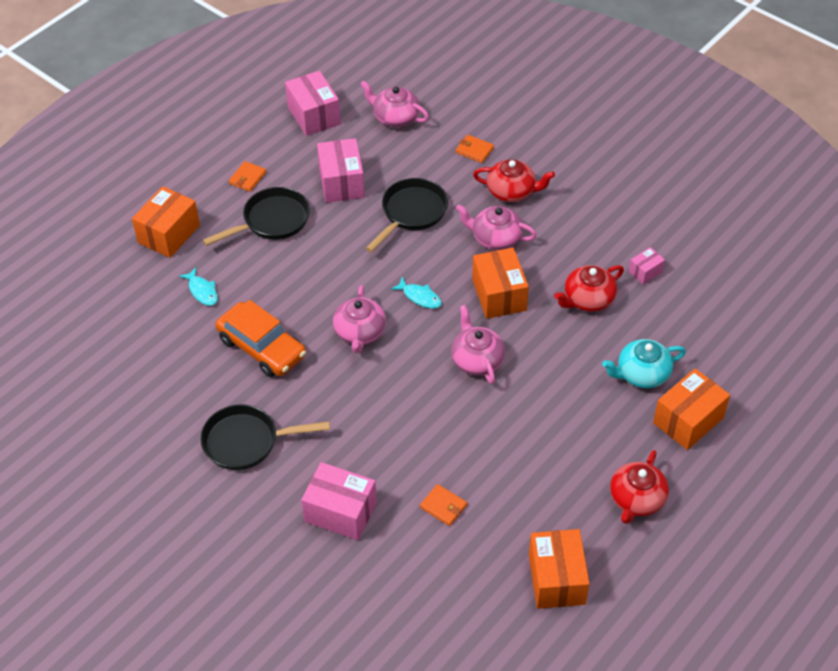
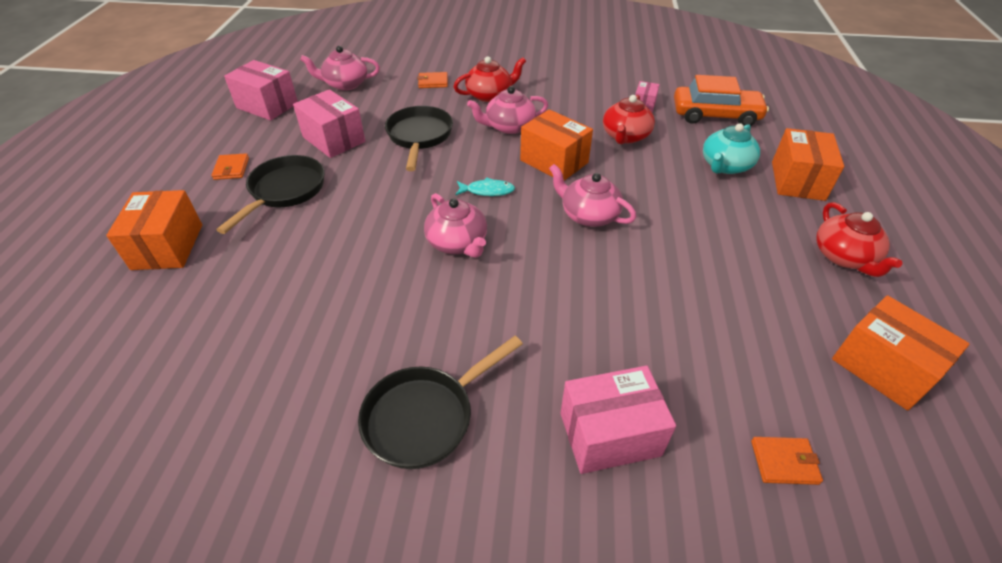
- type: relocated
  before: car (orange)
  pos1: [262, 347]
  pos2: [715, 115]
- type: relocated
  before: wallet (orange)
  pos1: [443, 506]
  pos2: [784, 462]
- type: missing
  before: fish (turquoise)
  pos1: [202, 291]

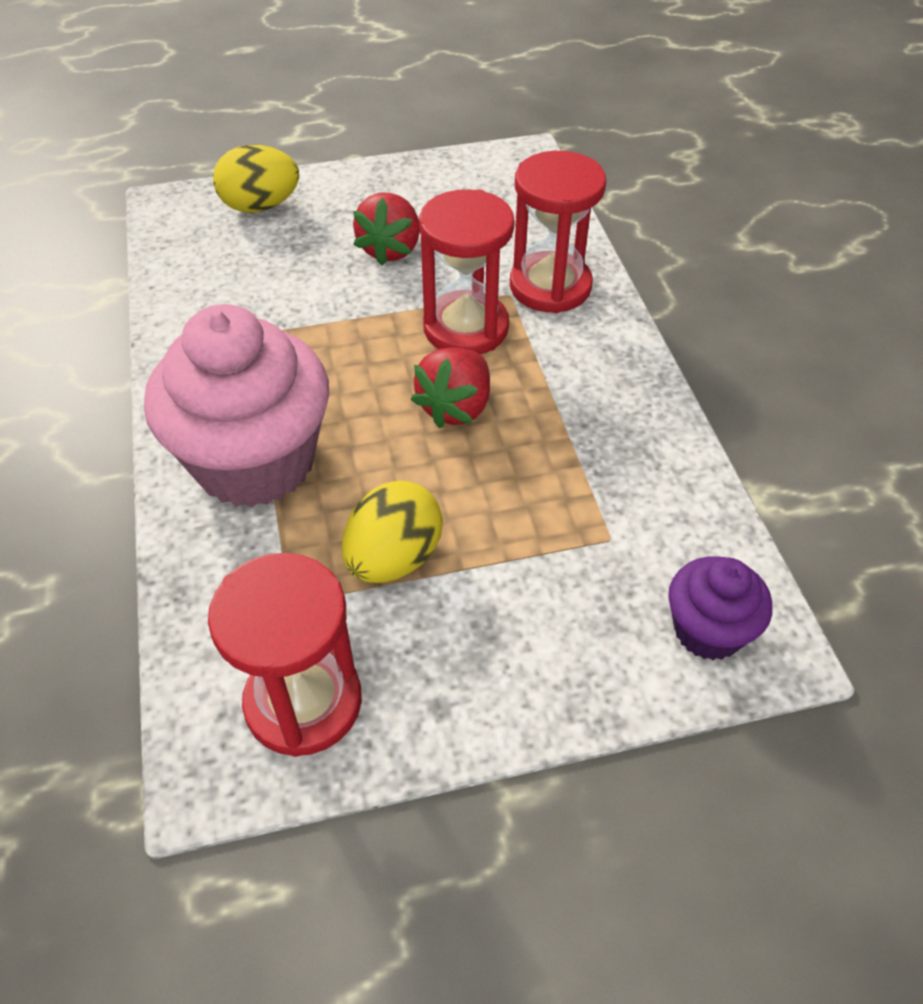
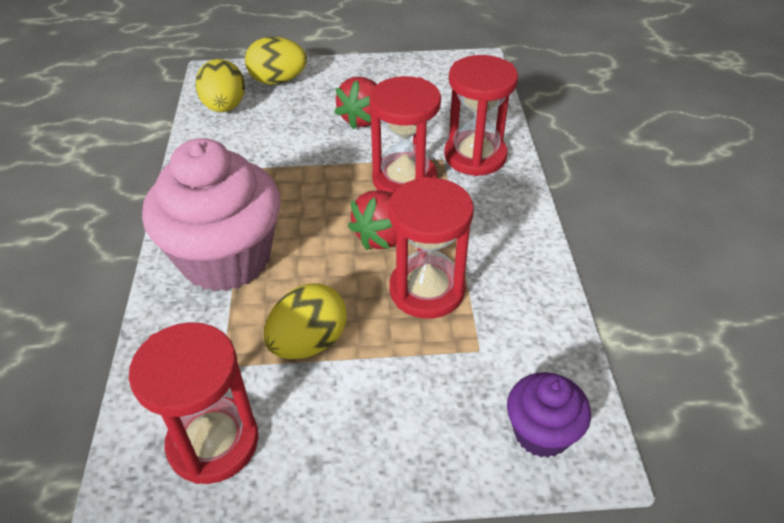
- type: appeared
  after: egg (yellow)
  pos2: [224, 107]
- type: appeared
  after: hourglass (red)
  pos2: [427, 290]

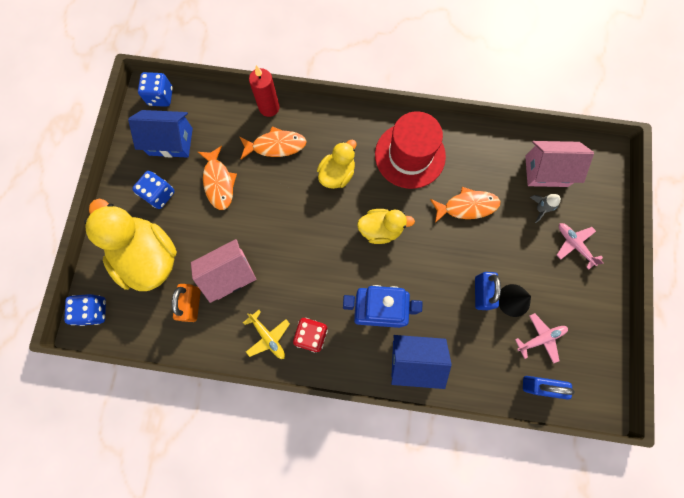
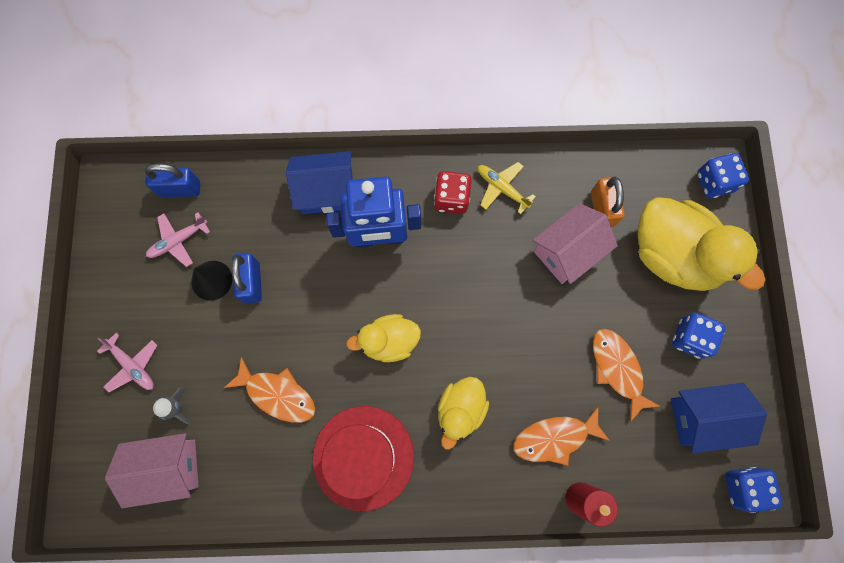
- type: spun
  before: fish (orange)
  pos1: [467, 206]
  pos2: [277, 394]
  turn: -135

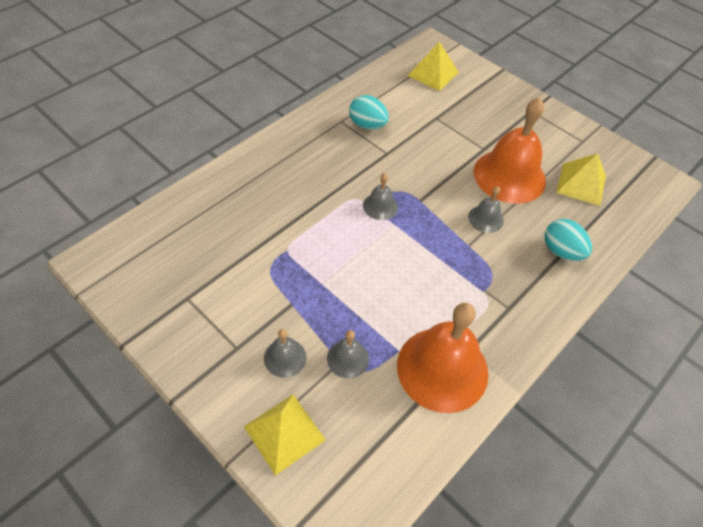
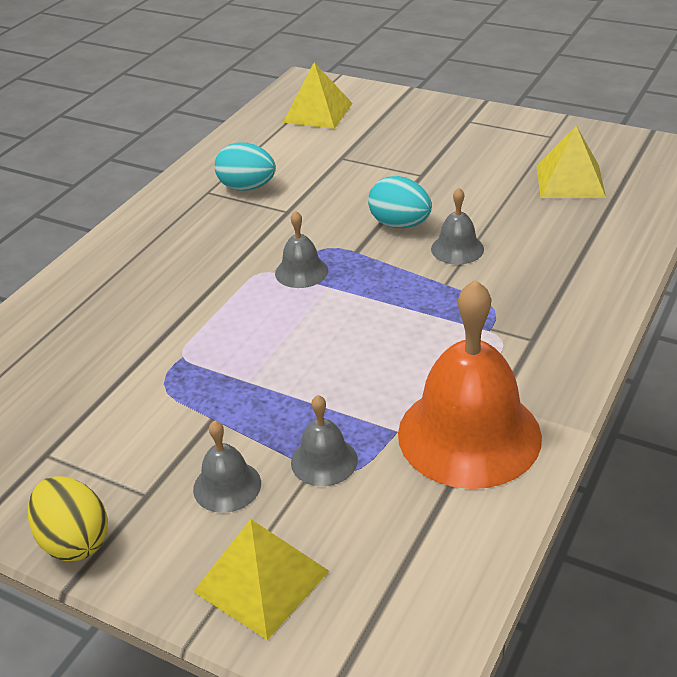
- type: appeared
  after: egg (yellow)
  pos2: [75, 540]
- type: relocated
  before: egg (turquoise)
  pos1: [561, 251]
  pos2: [400, 224]
- type: missing
  before: bell (orange)
  pos1: [509, 176]

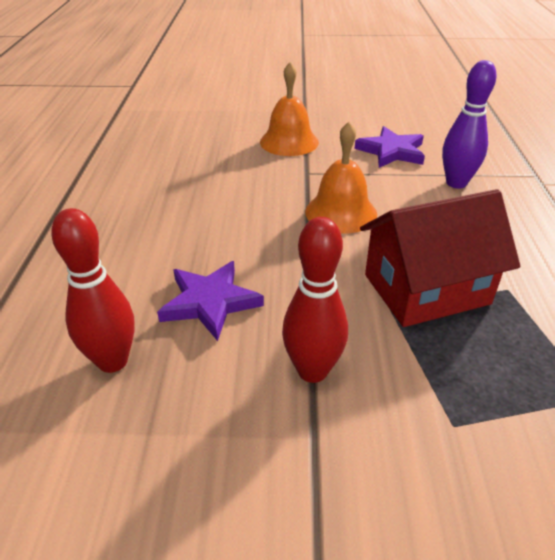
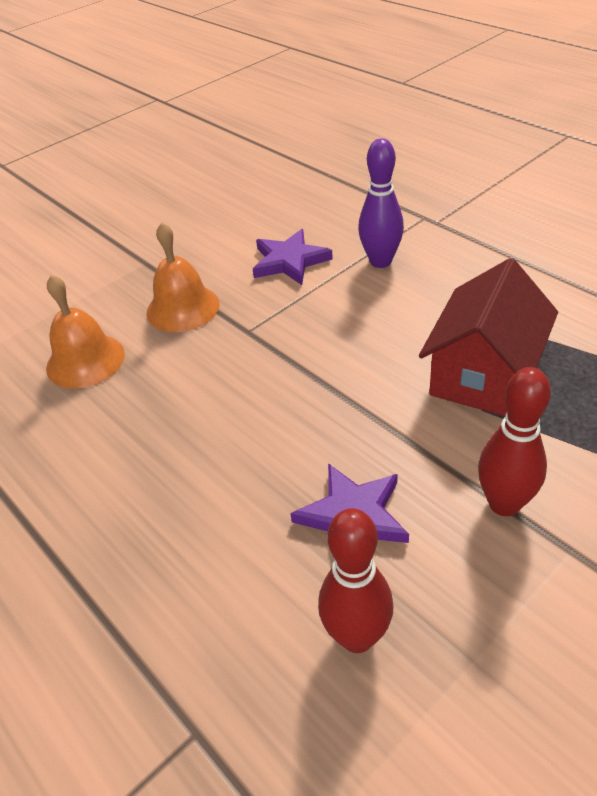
- type: relocated
  before: bell (orange)
  pos1: [341, 212]
  pos2: [85, 360]

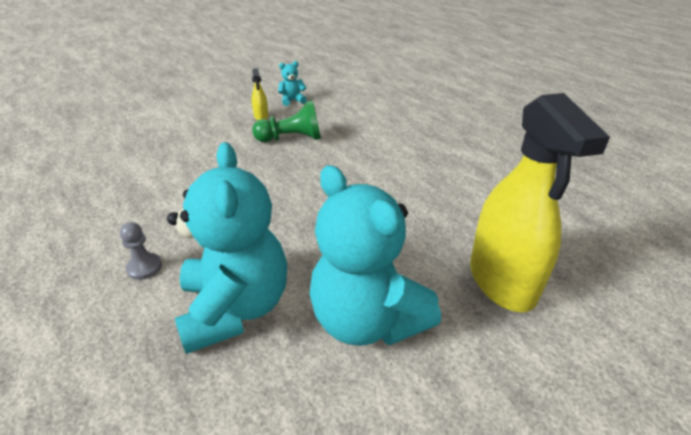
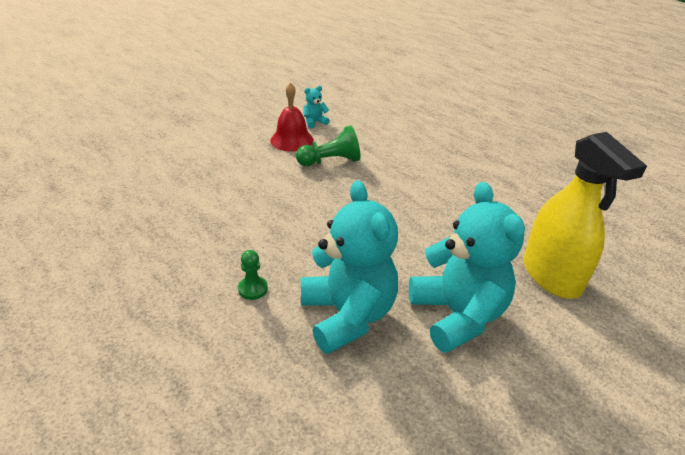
- type: colour
  before: pawn (grey)
  after: pawn (green)
  pos1: [144, 267]
  pos2: [253, 289]
- type: exchanged
  before: spray bottle (yellow)
  after: bell (red)
  pos1: [261, 116]
  pos2: [292, 140]
- type: spun
  before: teddy bear (turquoise)
  pos1: [367, 320]
  pos2: [457, 315]
  turn: -150

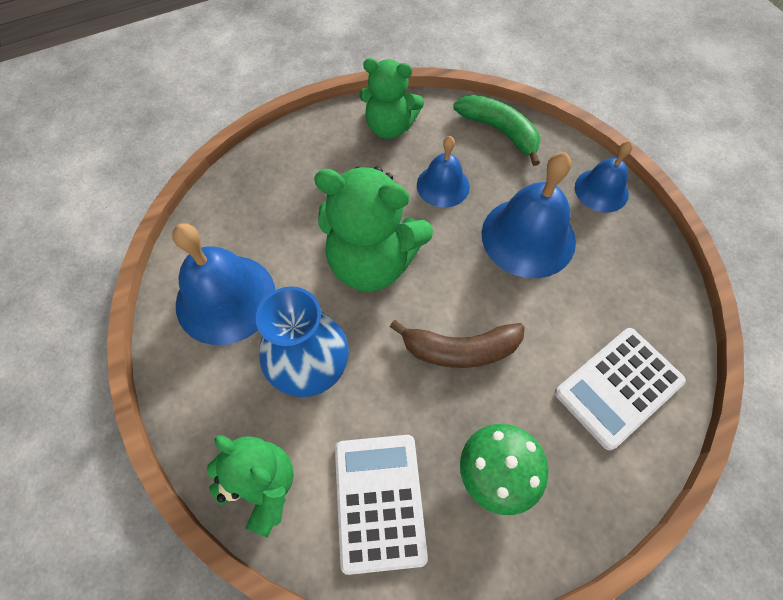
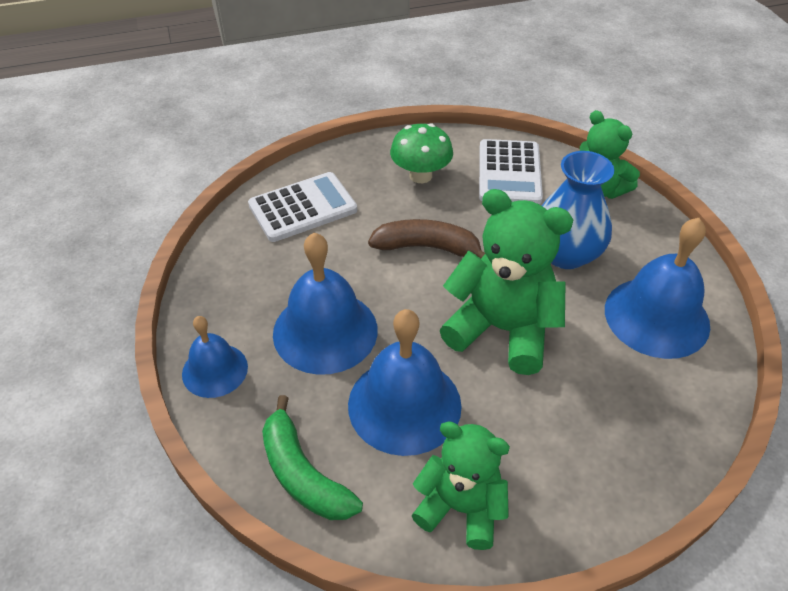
- type: size
  before: bell (blue)
  pos1: [443, 185]
  pos2: [404, 405]
  scale: 1.68

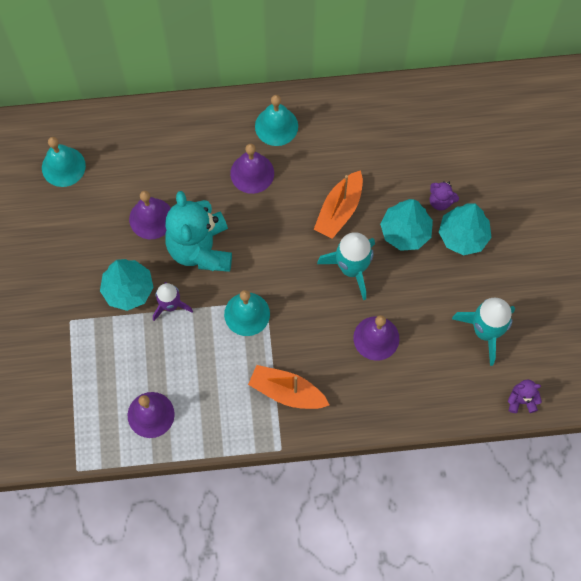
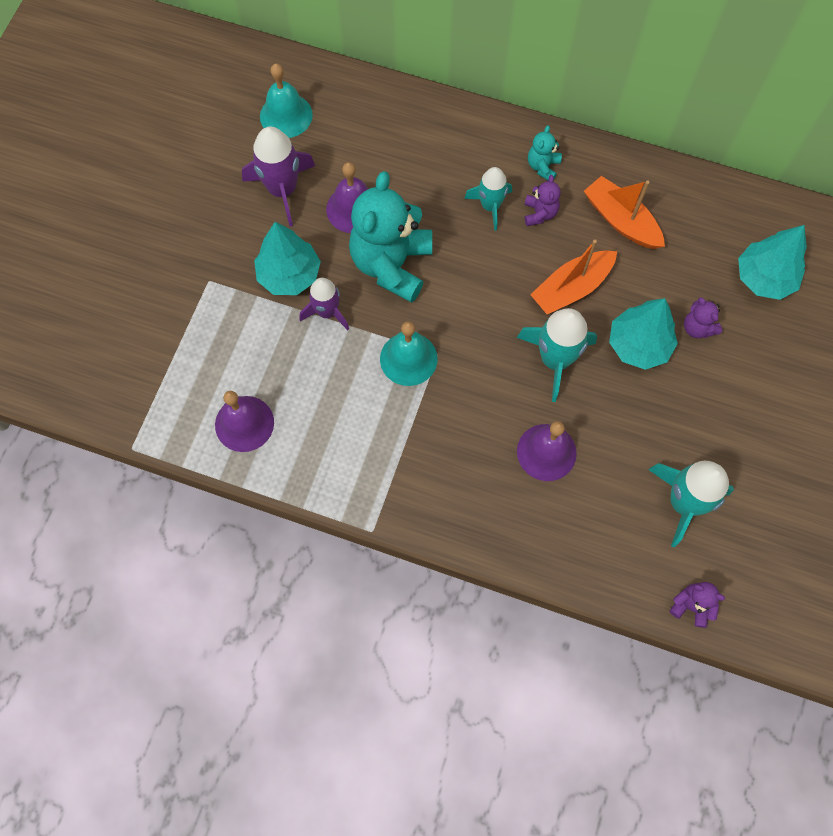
- type: appeared
  after: rocket (purple)
  pos2: [283, 190]
- type: exchanged
  before: bell (purple)
  after: rocket (turquoise)
  pos1: [252, 173]
  pos2: [490, 206]
- type: appeared
  after: teddy bear (purple)
  pos2: [539, 213]
- type: exchanged
  before: bell (turquoise)
  after: teddy bear (turquoise)
  pos1: [276, 126]
  pos2: [543, 166]
- type: relocated
  before: boat (orange)
  pos1: [287, 392]
  pos2: [621, 220]
- type: relocated
  before: tree (turquoise)
  pos1: [463, 236]
  pos2: [764, 278]

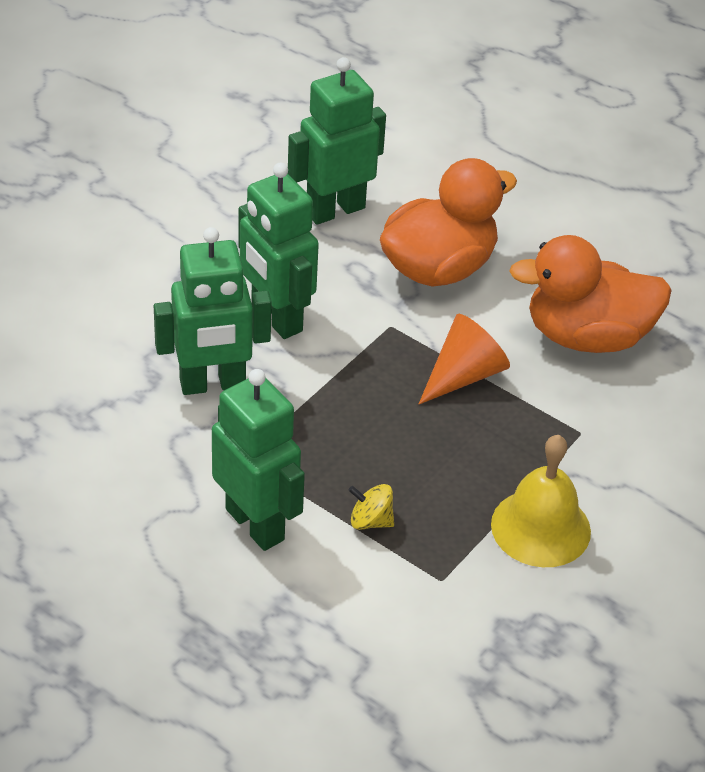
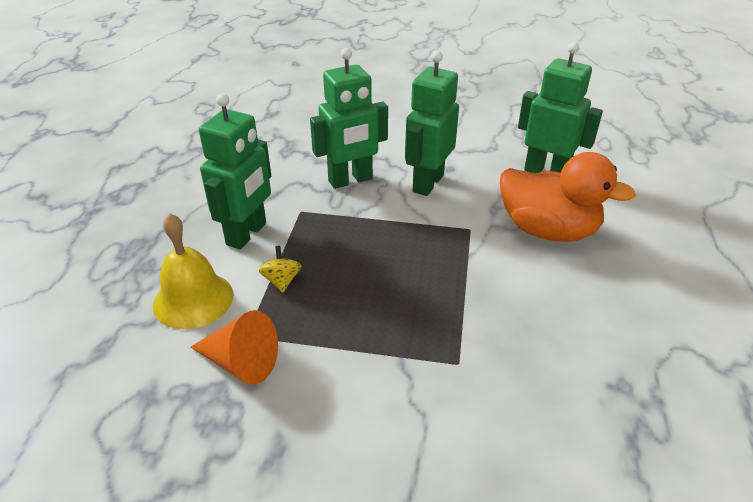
- type: relocated
  before: bell (yellow)
  pos1: [540, 528]
  pos2: [193, 299]
- type: relocated
  before: cone (orange)
  pos1: [463, 375]
  pos2: [241, 362]
- type: spun
  before: robot (green)
  pos1: [212, 384]
  pos2: [350, 180]
  turn: -75
- type: missing
  before: duck (orange)
  pos1: [587, 336]

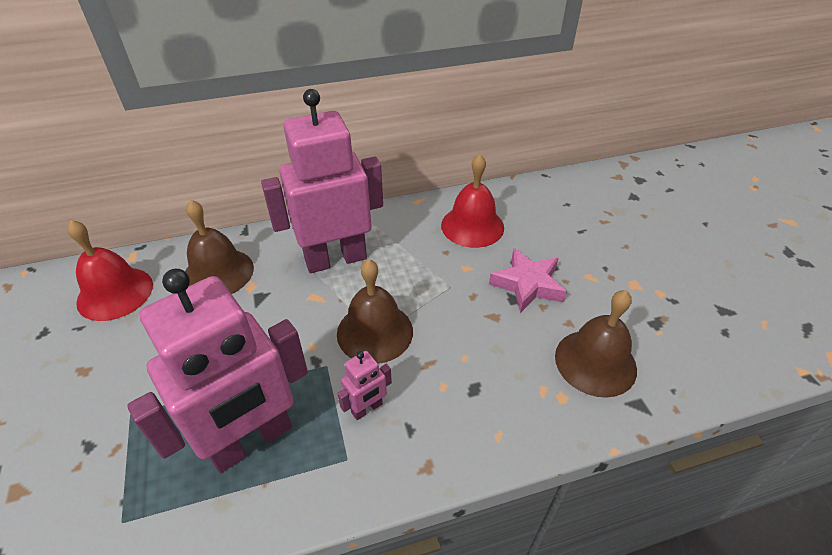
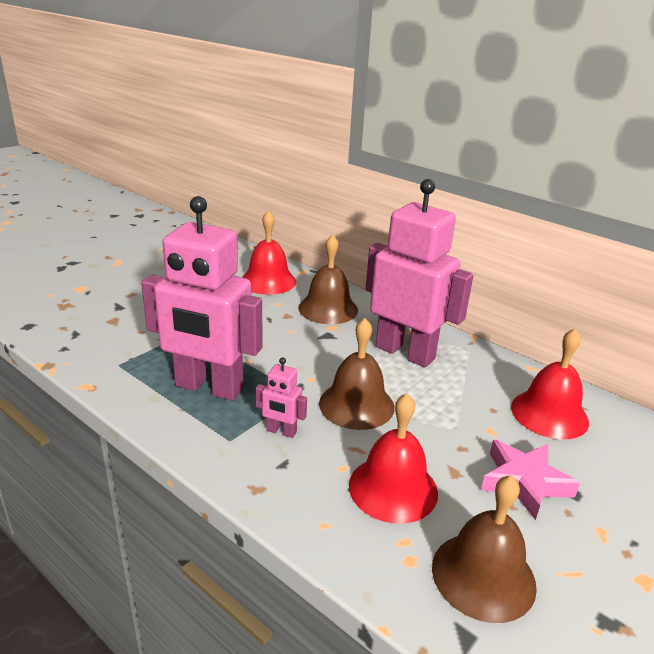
- type: appeared
  after: bell (red)
  pos2: [393, 488]

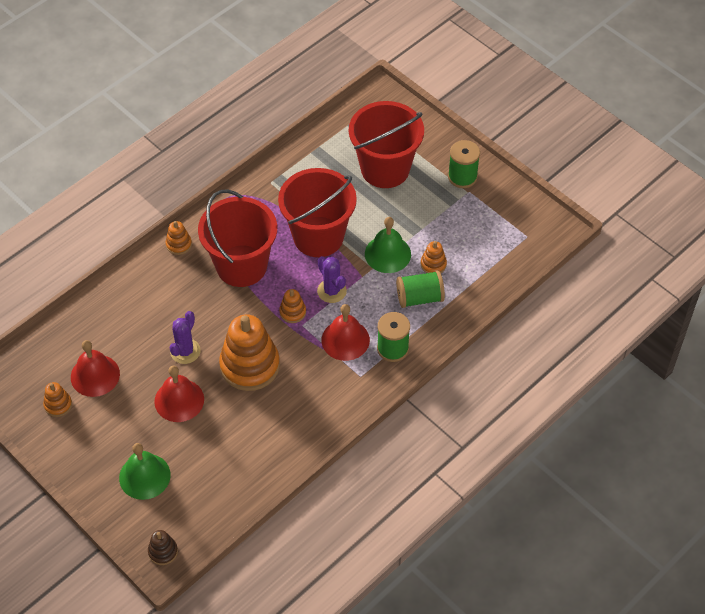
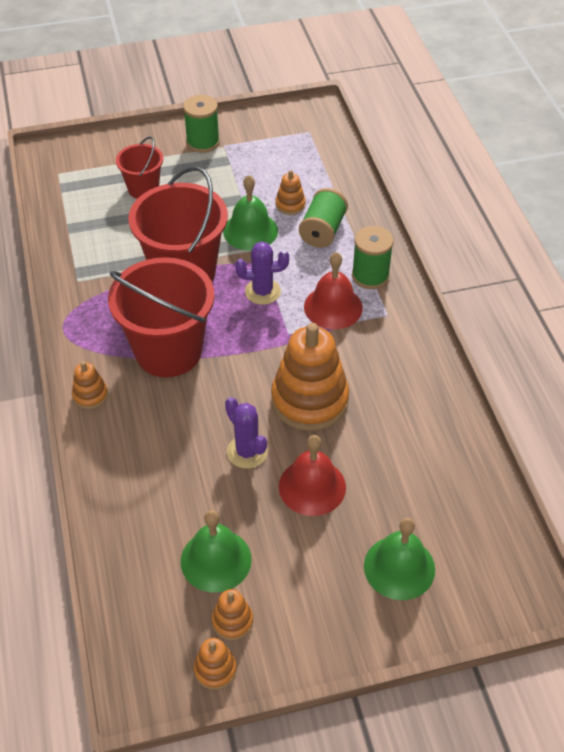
- type: size
  before: bucket (red)
  pos1: [385, 169]
  pos2: [143, 189]
  scale: 0.53
- type: colour
  before: bell (red)
  after: bell (green)
  pos1: [95, 375]
  pos2: [216, 560]
- type: relocated
  before: stacking toy (orange)
  pos1: [292, 312]
  pos2: [215, 669]
- type: missing
  before: stacking toy (brown)
  pos1: [163, 551]

